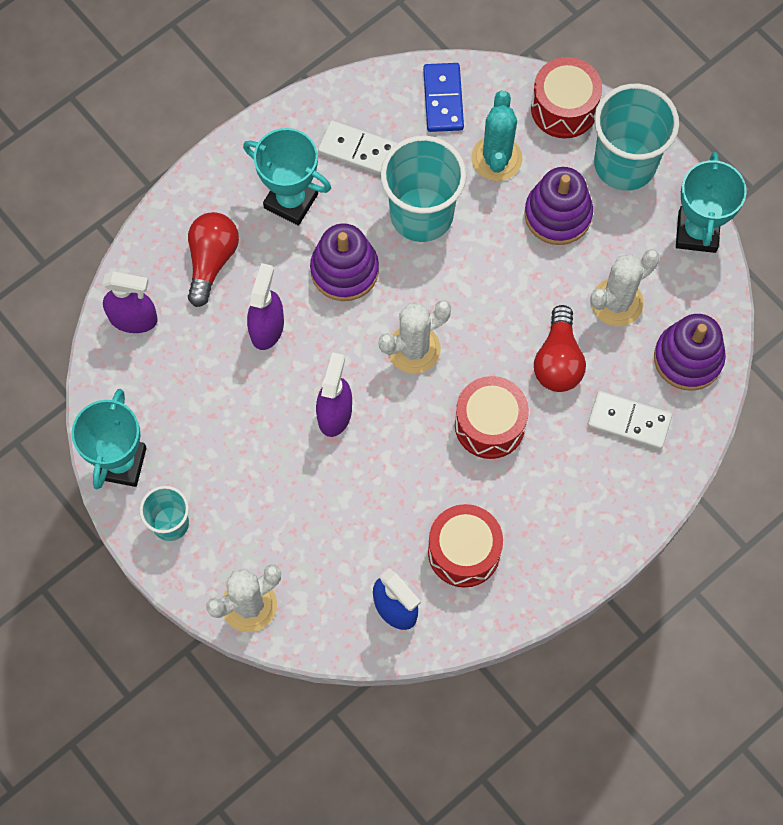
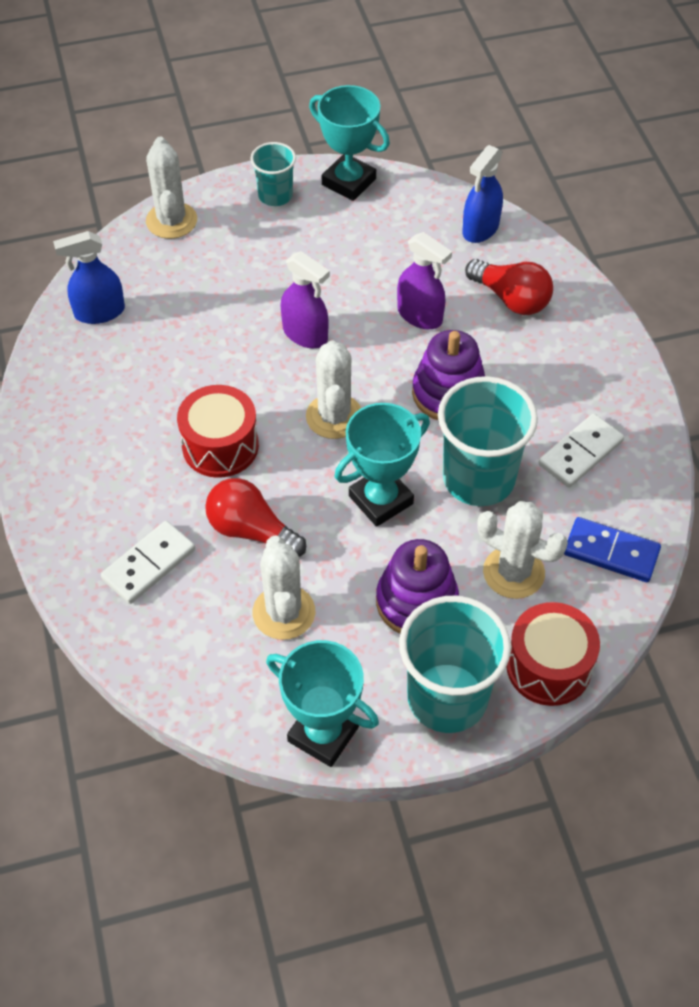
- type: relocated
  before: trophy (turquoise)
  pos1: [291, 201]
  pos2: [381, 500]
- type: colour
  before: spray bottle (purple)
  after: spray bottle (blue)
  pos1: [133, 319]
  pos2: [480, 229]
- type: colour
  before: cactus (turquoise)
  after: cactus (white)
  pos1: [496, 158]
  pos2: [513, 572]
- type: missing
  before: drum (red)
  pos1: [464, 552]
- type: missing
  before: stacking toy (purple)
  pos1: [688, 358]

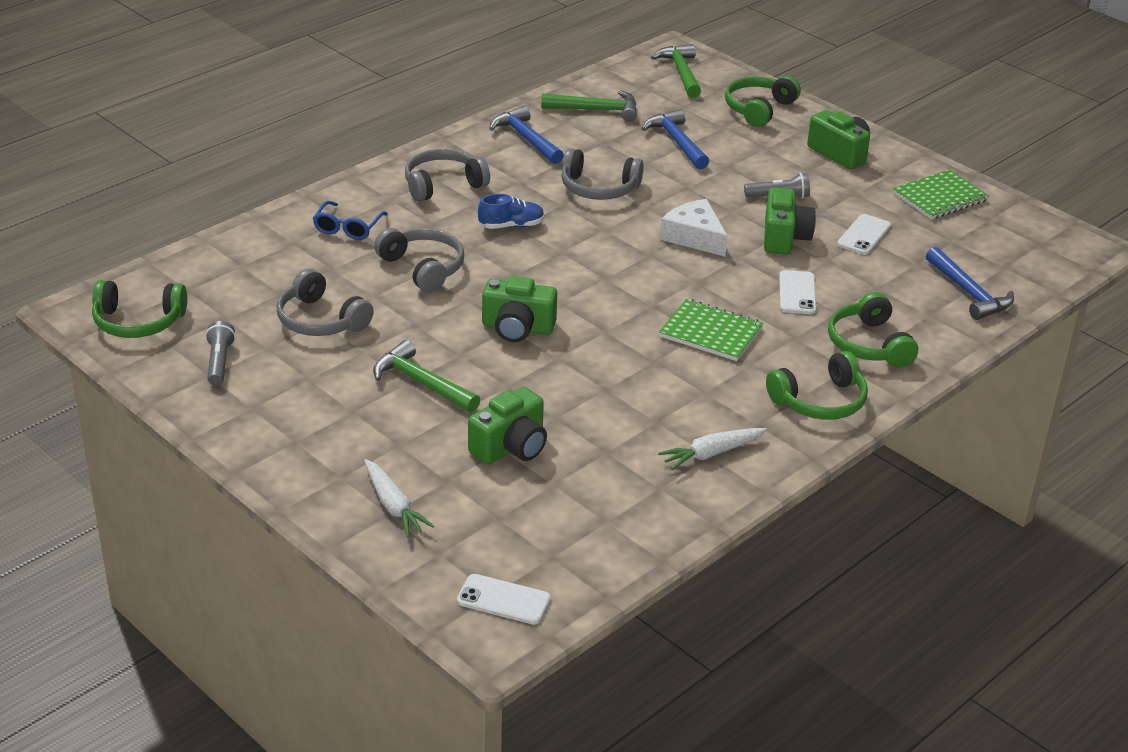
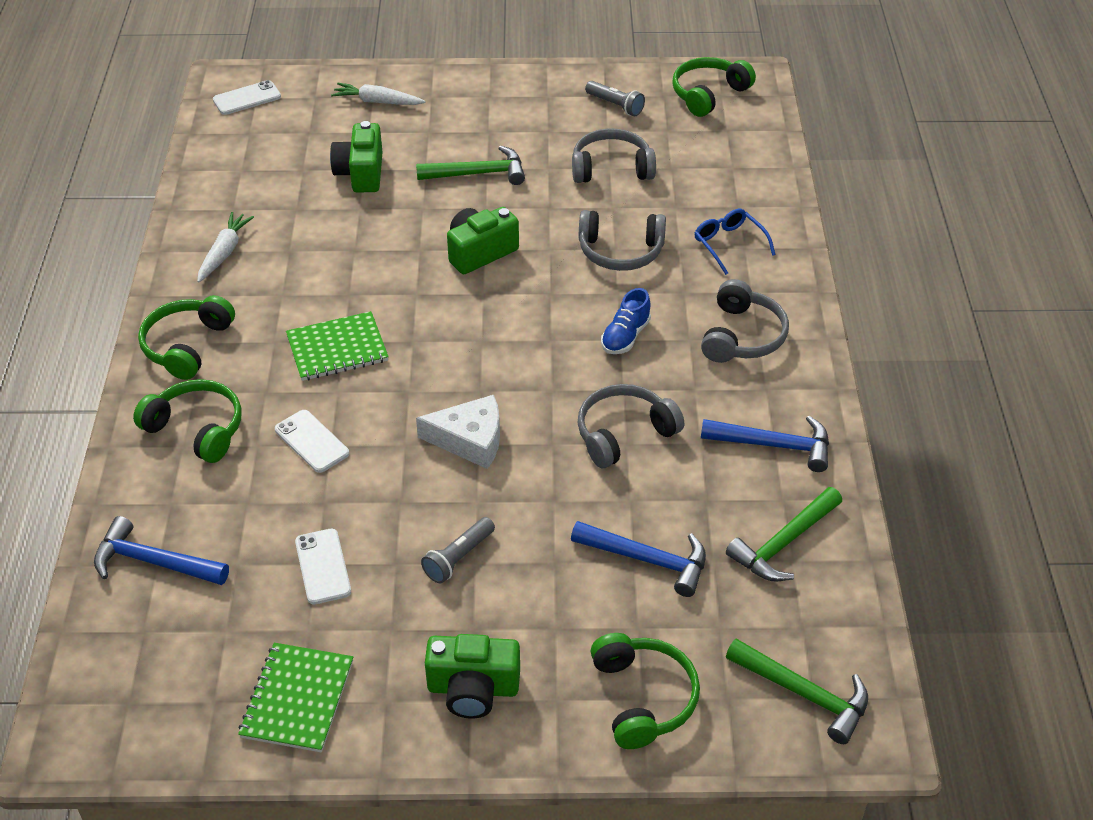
- type: missing
  before: camera (green)
  pos1: [784, 237]

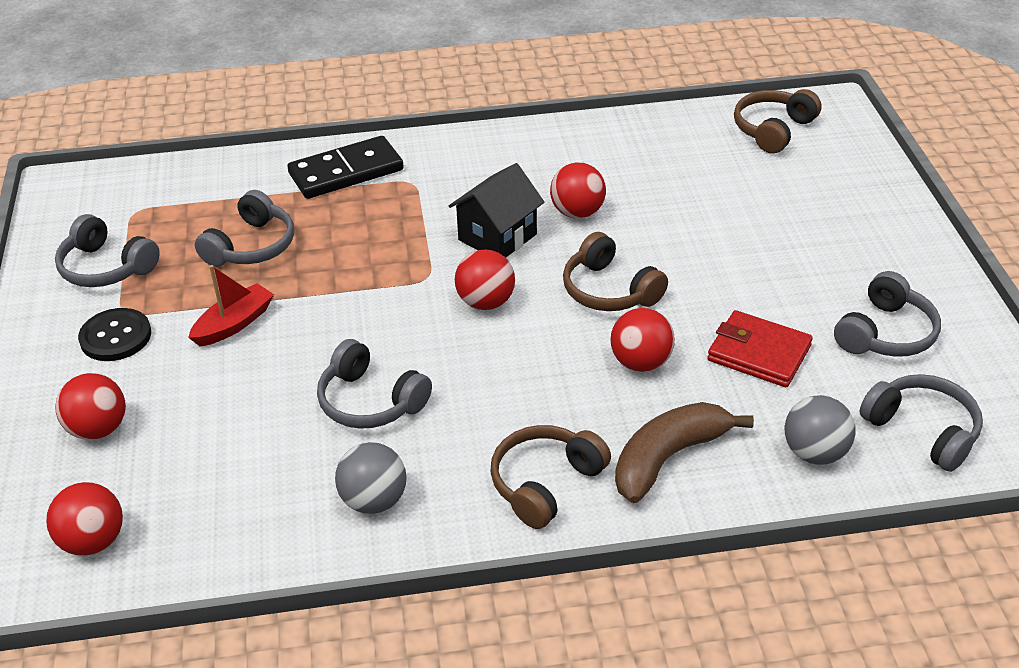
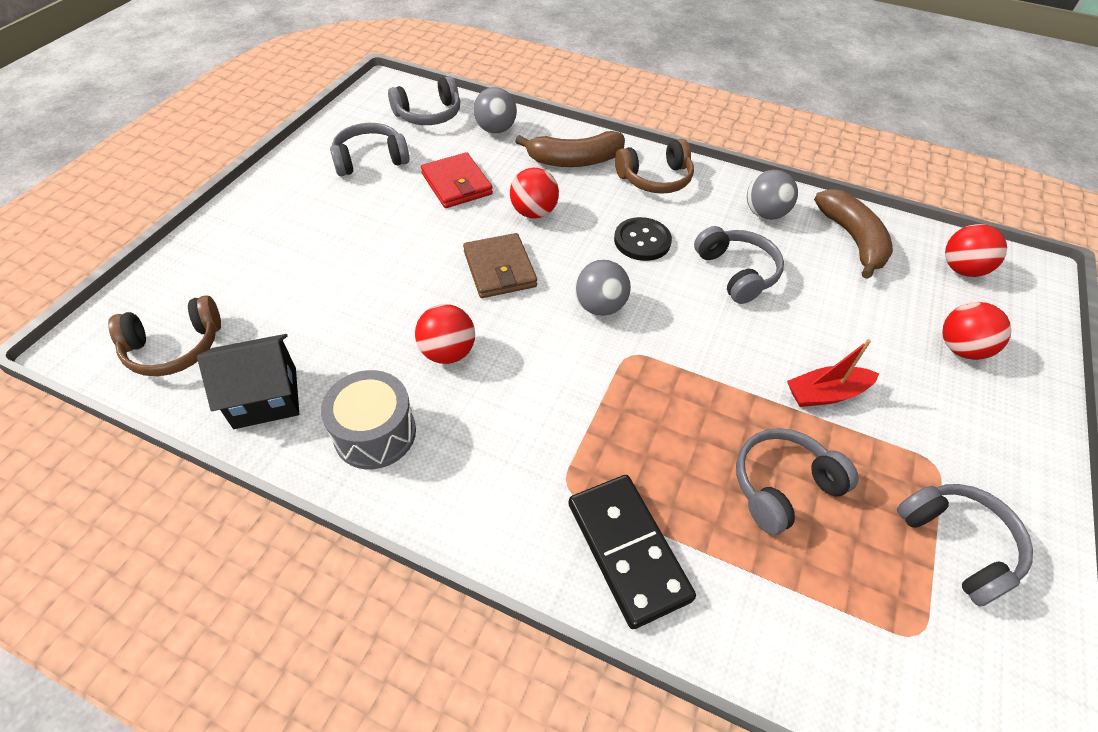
- type: relocated
  before: house (black)
  pos1: [497, 237]
  pos2: [265, 398]
- type: appeared
  after: drum (grey)
  pos2: [375, 433]
- type: spun
  before: headphones (grey)
  pos1: [922, 430]
  pos2: [429, 114]
  turn: -105
- type: exchanged
  before: headphones (brown)
  after: wallet (brown)
  pos1: [609, 290]
  pos2: [500, 269]
- type: spun
  before: domino (black)
  pos1: [346, 172]
  pos2: [628, 550]
  turn: 60
- type: colour
  before: ball (red)
  after: ball (grey)
  pos1: [485, 302]
  pos2: [600, 306]
- type: relocated
  before: button (black)
  pos1: [115, 337]
  pos2: [642, 241]
- type: appeared
  after: banana (brown)
  pos2: [852, 239]

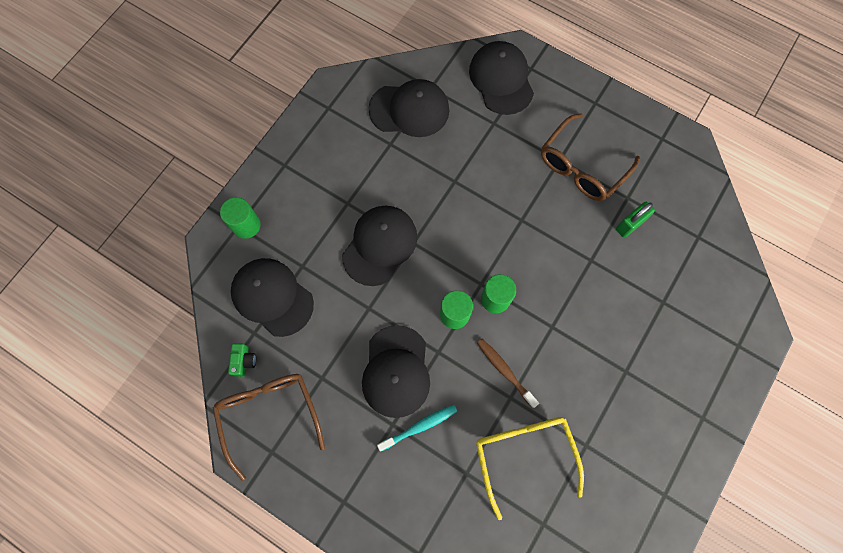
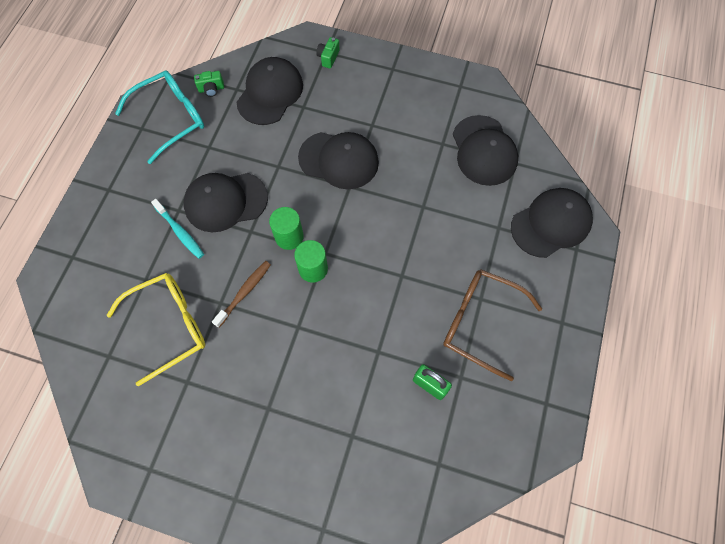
- type: colour
  before: glasses (brown)
  after: glasses (turquoise)
  pos1: [269, 415]
  pos2: [171, 118]
- type: exchanged
  before: cylinder (green)
  after: camera (green)
  pos1: [246, 225]
  pos2: [328, 58]

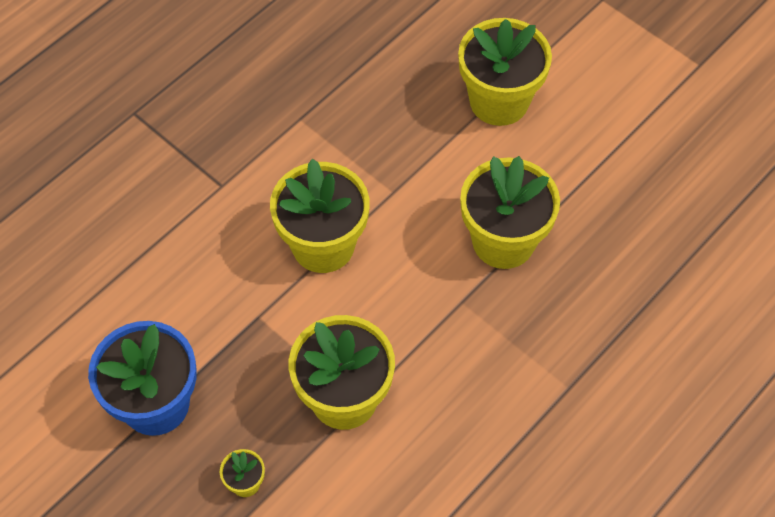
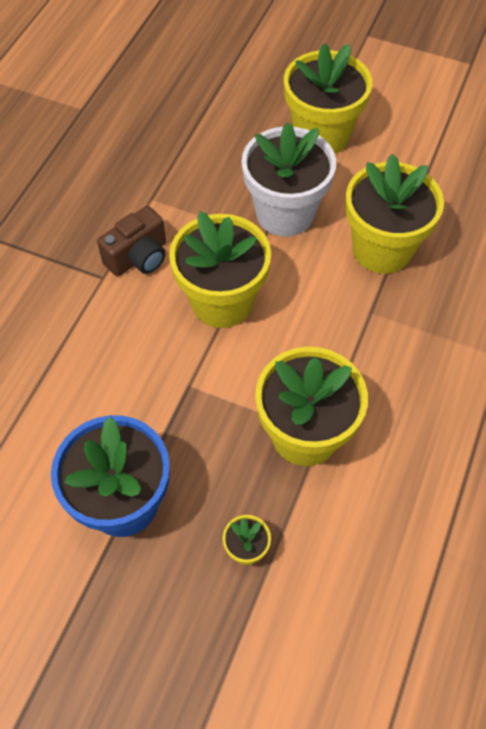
- type: appeared
  after: camera (brown)
  pos2: [138, 257]
- type: appeared
  after: flower pot (white)
  pos2: [285, 213]

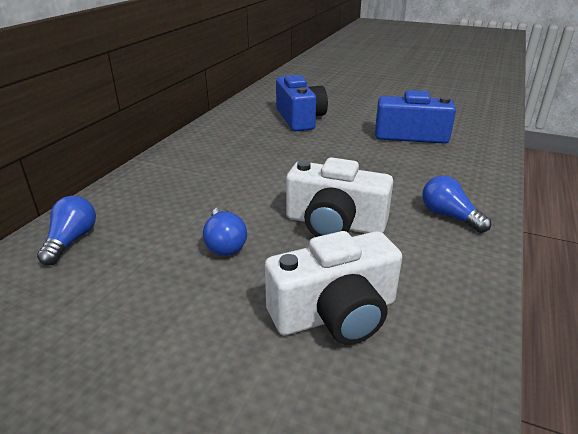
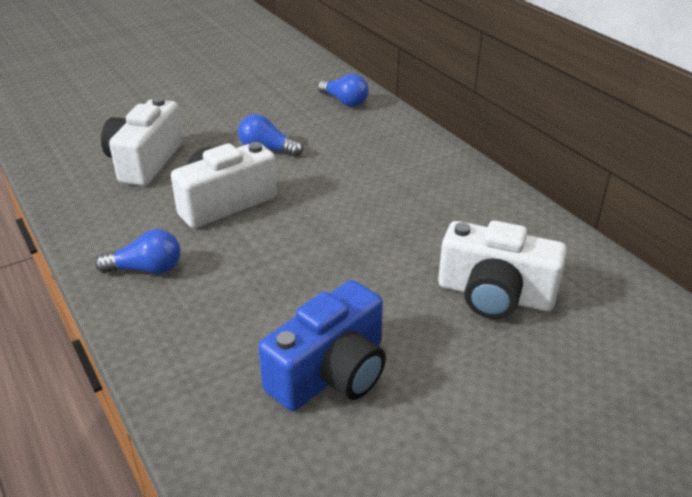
- type: colour
  before: camera (blue)
  after: camera (white)
  pos1: [300, 119]
  pos2: [495, 294]

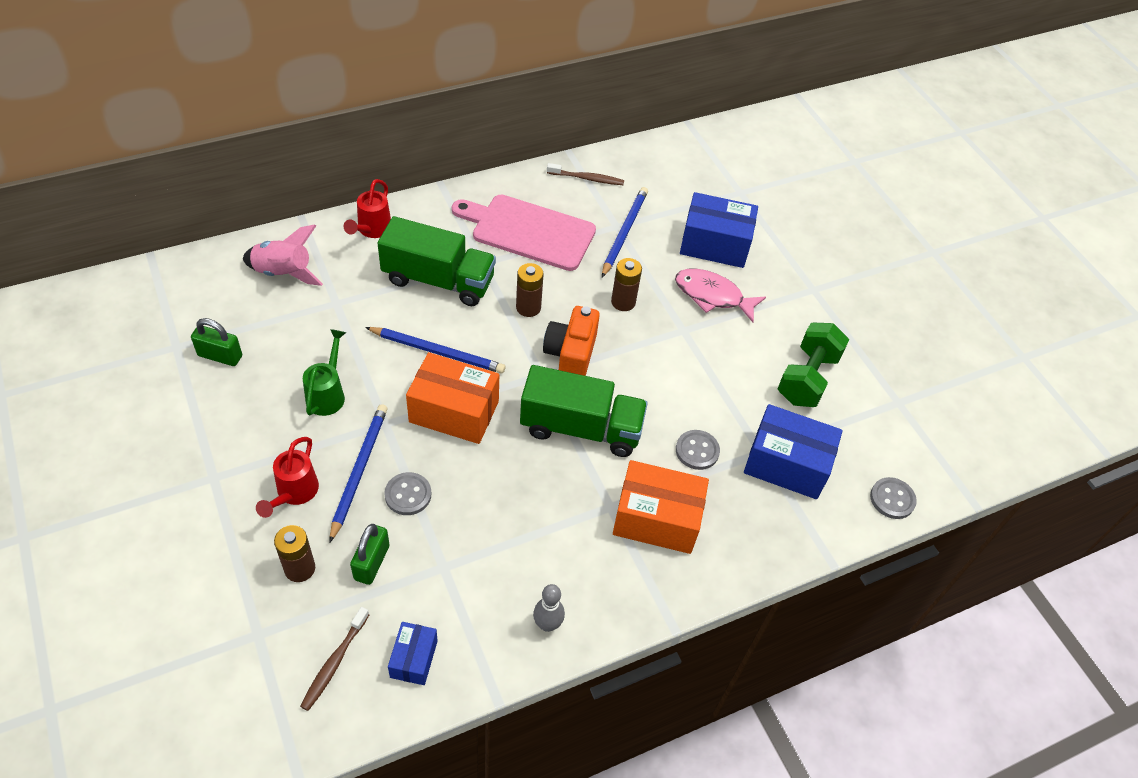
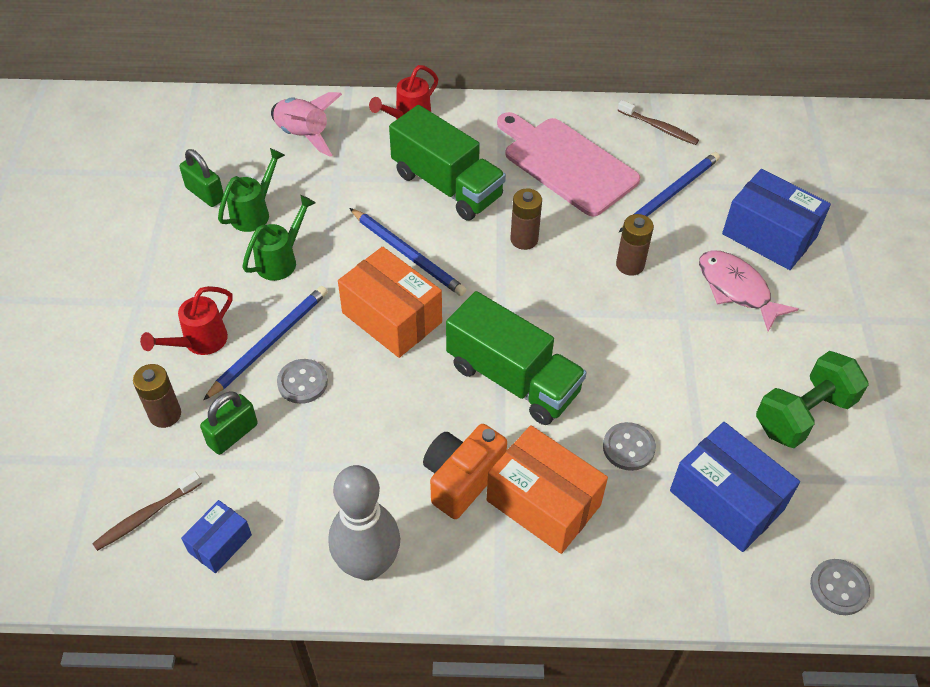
- type: appeared
  after: watering can (green)
  pos2: [254, 212]
- type: size
  before: bowling pin (grey)
  pos1: [547, 624]
  pos2: [368, 565]
  scale: 1.97
- type: relocated
  before: camera (orange)
  pos1: [571, 354]
  pos2: [462, 479]

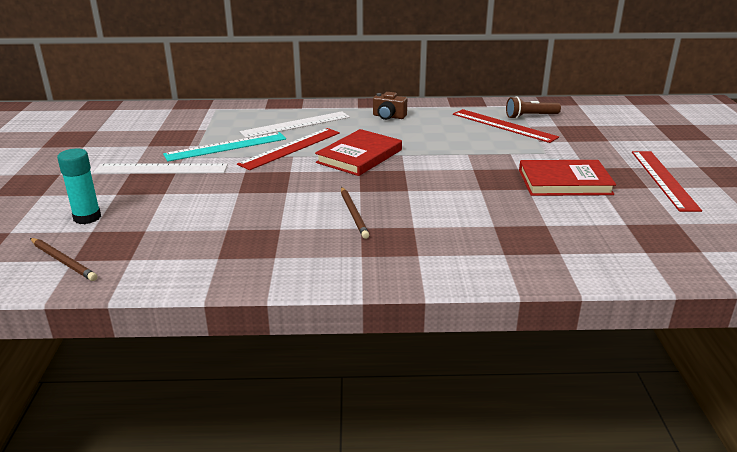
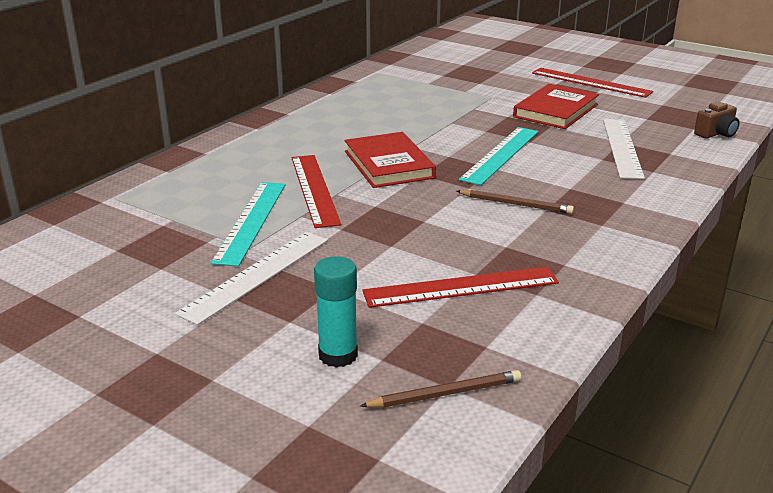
- type: relocated
  before: ruler (red)
  pos1: [503, 125]
  pos2: [461, 287]
- type: appeared
  after: ruler (turquoise)
  pos2: [500, 155]
- type: relocated
  before: ruler (white)
  pos1: [296, 124]
  pos2: [622, 147]
- type: relocated
  before: camera (brown)
  pos1: [388, 116]
  pos2: [716, 133]
- type: missing
  before: flashlight (brown)
  pos1: [530, 116]

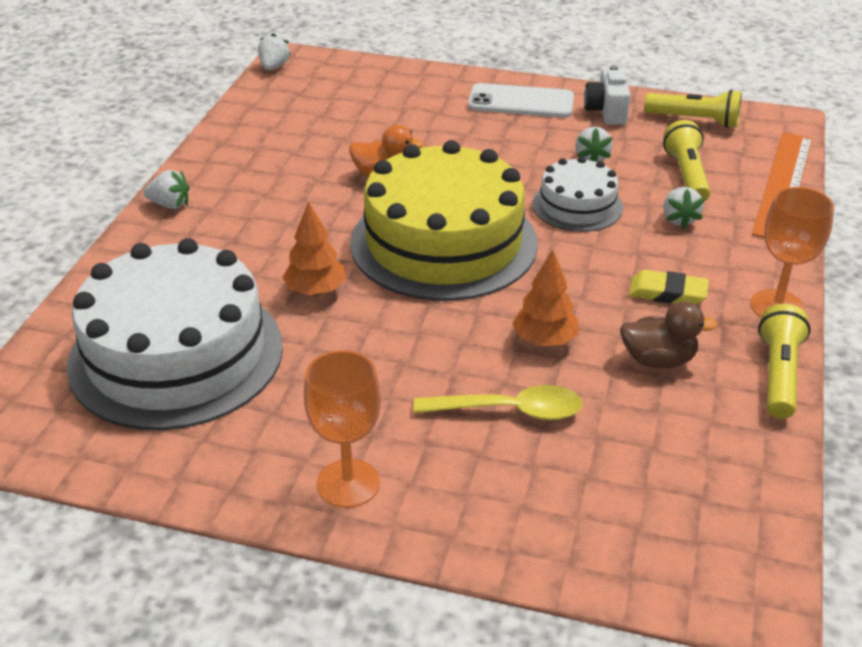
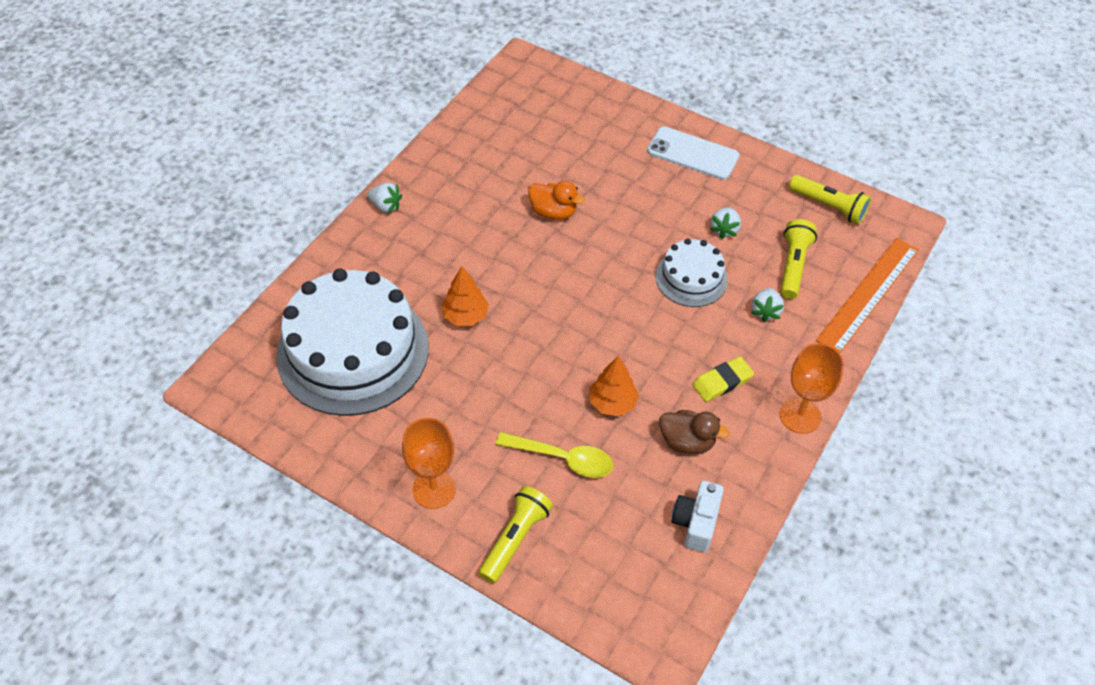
- type: relocated
  before: flashlight (yellow)
  pos1: [778, 374]
  pos2: [515, 539]
- type: relocated
  before: camera (white)
  pos1: [607, 111]
  pos2: [696, 523]
- type: spun
  before: eraser (yellow)
  pos1: [667, 293]
  pos2: [722, 382]
  turn: -60
- type: missing
  before: strawberry (white)
  pos1: [274, 67]
- type: missing
  before: cake (yellow)
  pos1: [443, 242]

